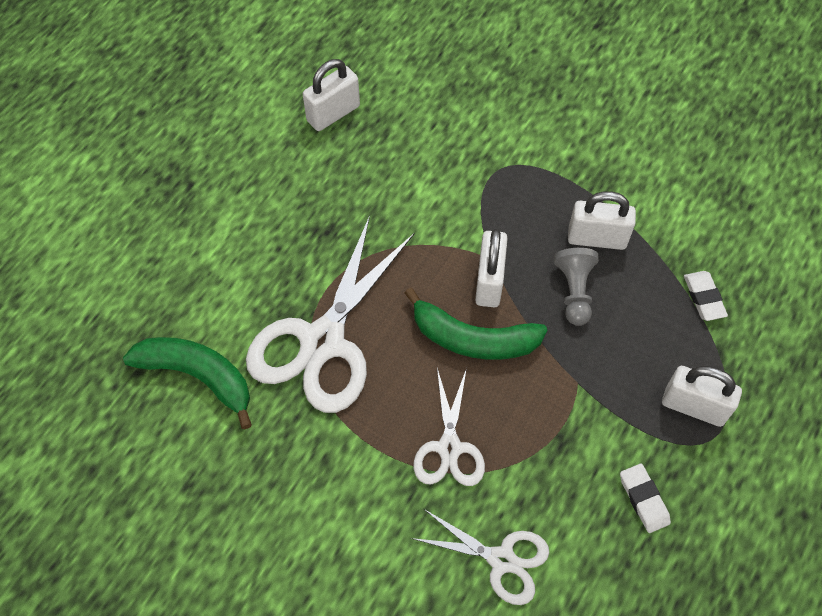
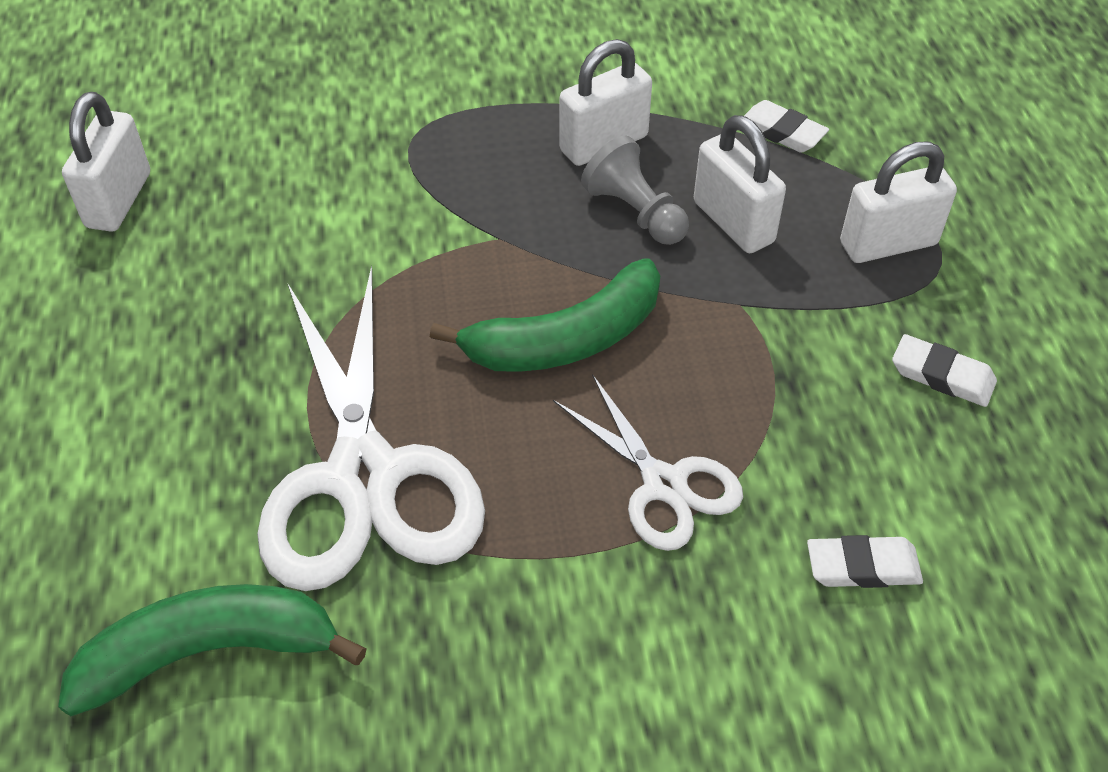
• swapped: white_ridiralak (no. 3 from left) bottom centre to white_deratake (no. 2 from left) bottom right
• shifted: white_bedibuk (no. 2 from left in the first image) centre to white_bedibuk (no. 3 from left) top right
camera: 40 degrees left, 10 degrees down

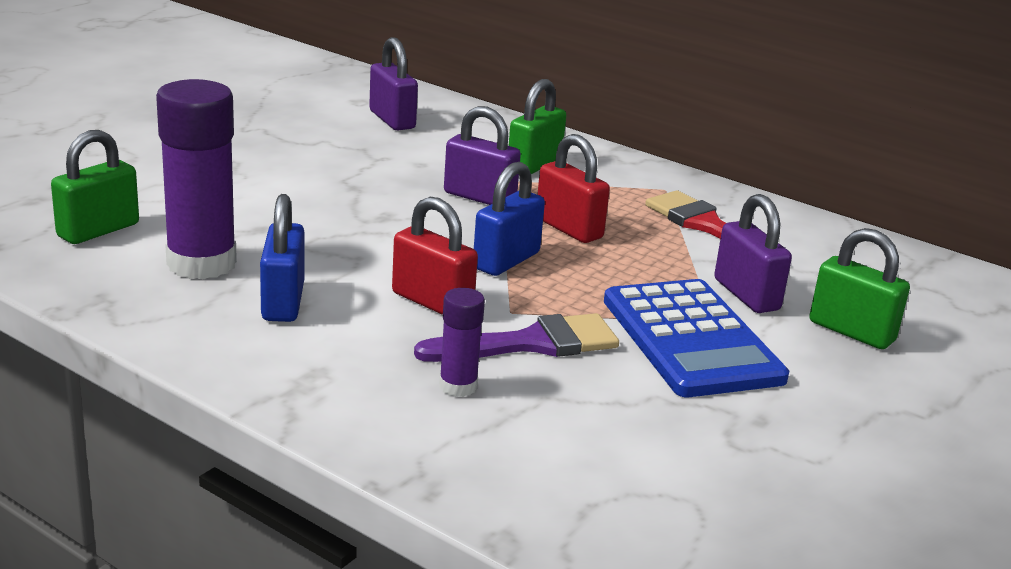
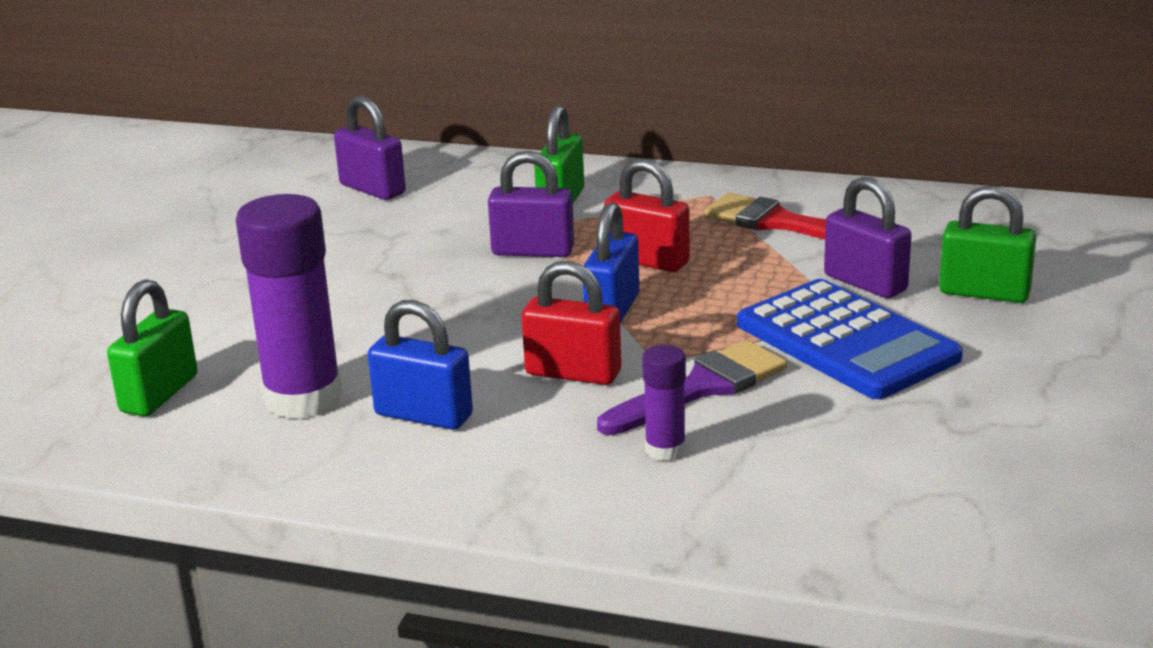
• rotated: blue_bedibuk (no. 1 from left) middle left = centre 45 degrees counterclockwise
camera: 15 degrees left, 0 degrees up

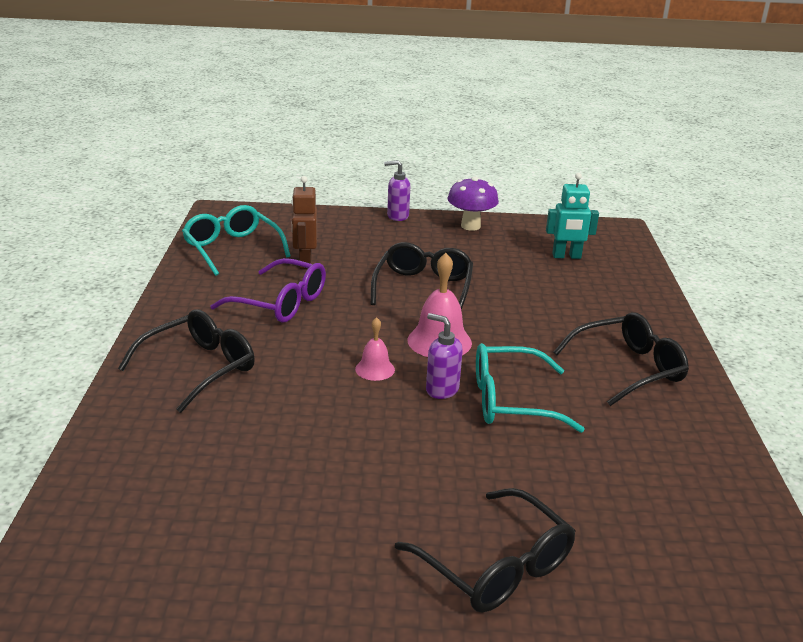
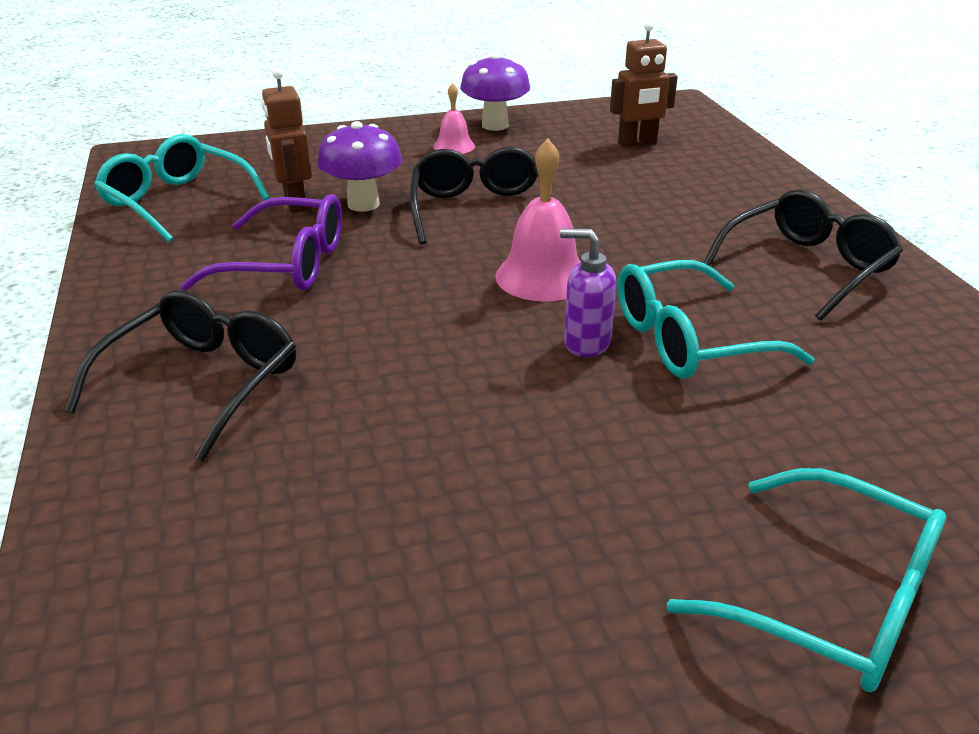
• shifted: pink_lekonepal (no. 1 from left) centre to top centre
• gone: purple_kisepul (no. 1 from left) top centre
• repainted: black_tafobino (no. 3 from left) bottom centre to turquoise_tafobino (no. 3 from left) bottom right
• repainted: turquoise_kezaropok middle right to brown_kezaropok (no. 2 from left) top centre
• new: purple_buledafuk (no. 1 from left) top centre
camera: 15 degrees left, 5 degrees up

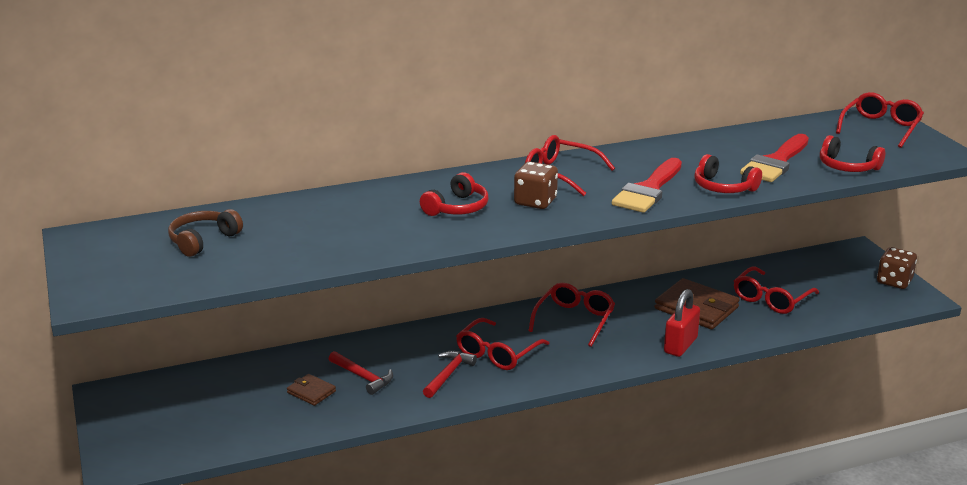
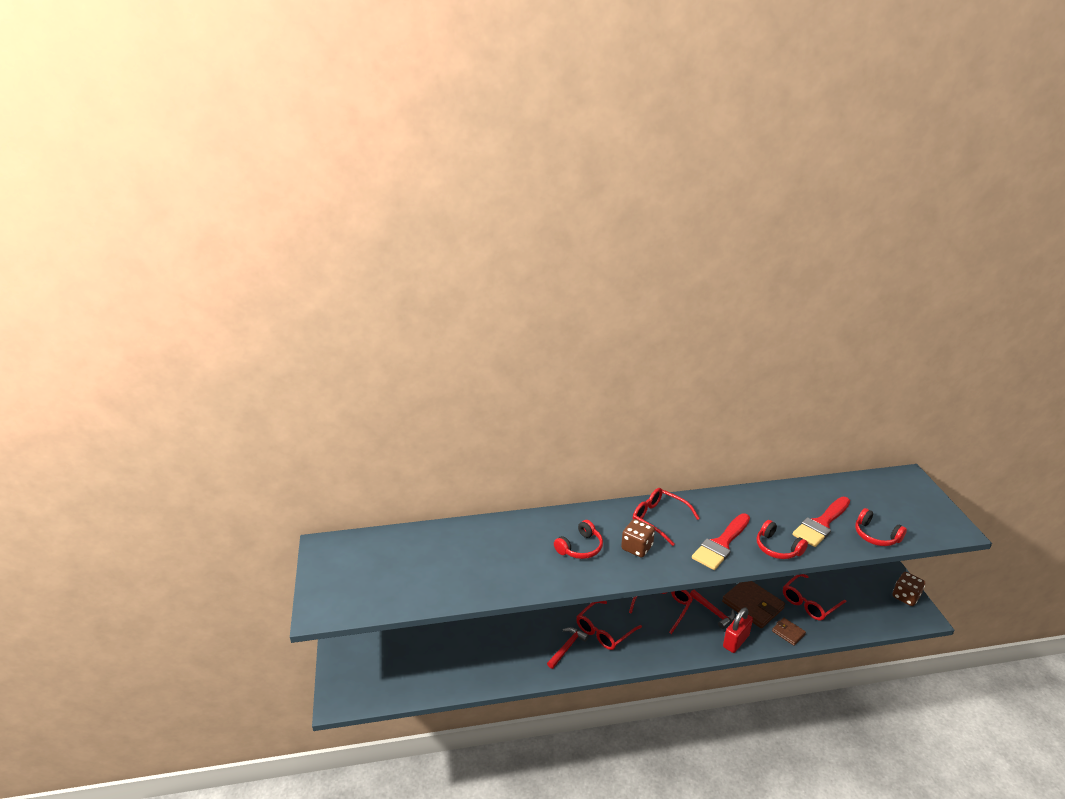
• gone: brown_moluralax middle left
• shifted: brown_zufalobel (no. 1 from left in the first image) bottom left to brown_zufalobel (no. 2 from left) bottom right
• shifted: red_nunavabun (no. 1 from left in the first image) bottom centre to red_nunavabun (no. 2 from left) bottom right
• gone: red_tafobino (no. 5 from left) top right
camera: 10 degrees right, 5 degrees up

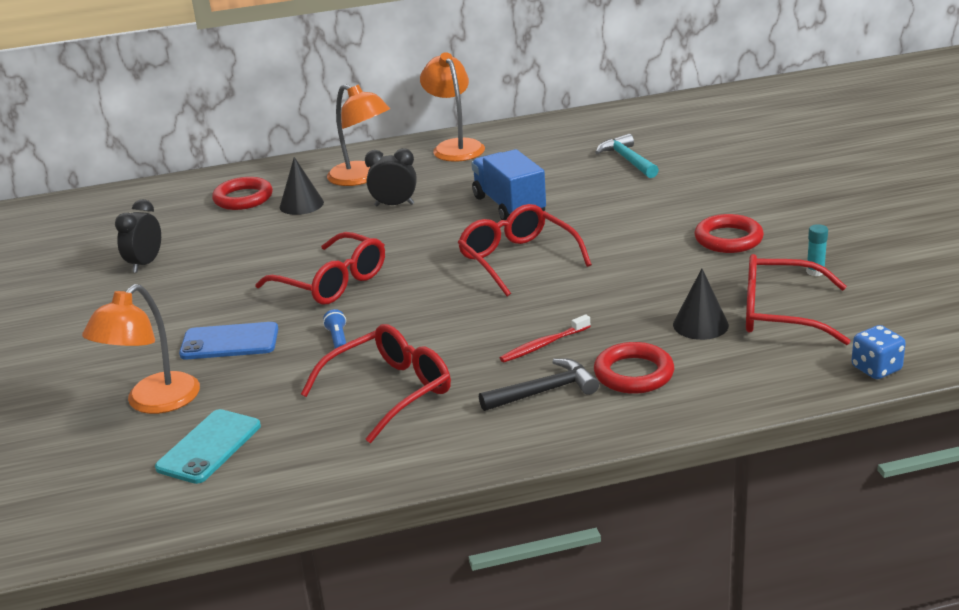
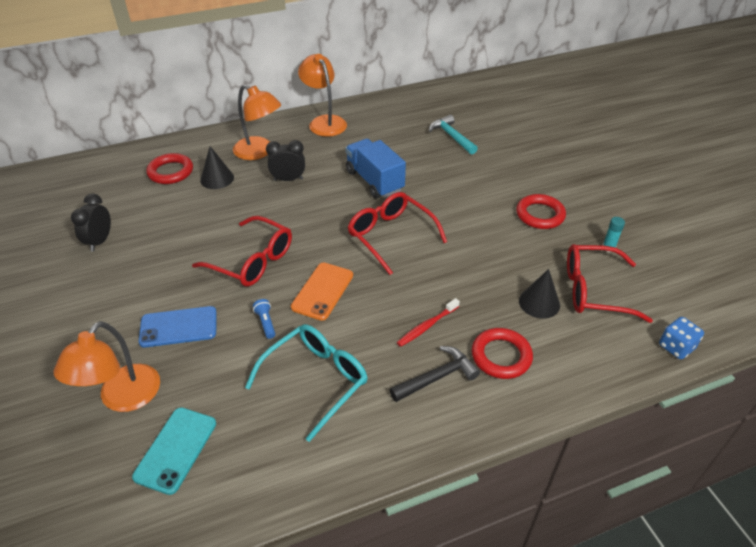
• repainted: red_tafobino (no. 2 from left) centre to turquoise_tafobino bottom centre
• new: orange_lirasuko centre
camera: 10 degrees left, 15 degrees up

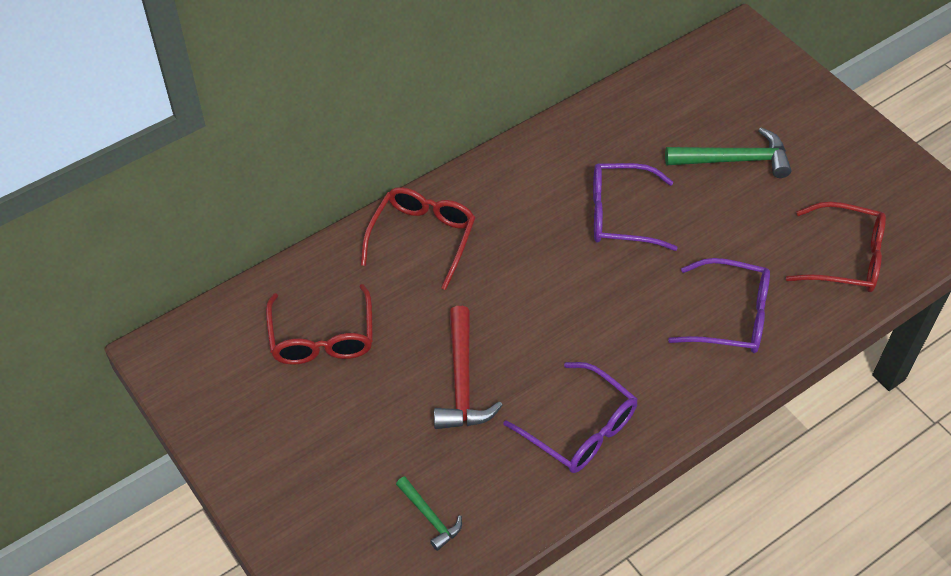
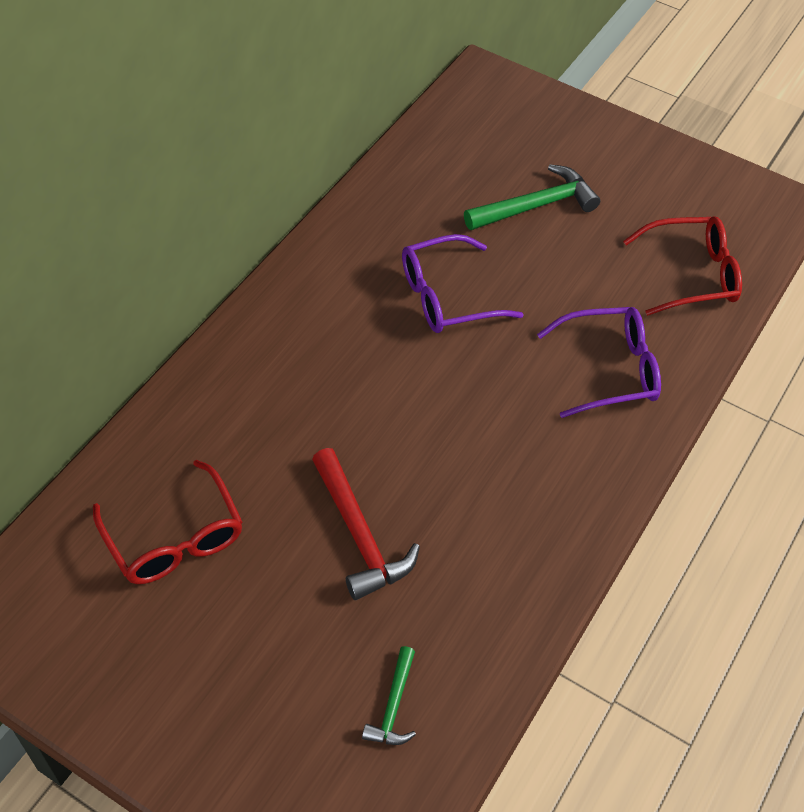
• gone: red_tafobino (no. 2 from left) centre
• rotated: green_nunavabun (no. 1 from left) bottom centre = bottom centre 75 degrees clockwise
• gone: purple_tafobino (no. 1 from left) bottom centre
camera: 25 degrees left, 0 degrees up

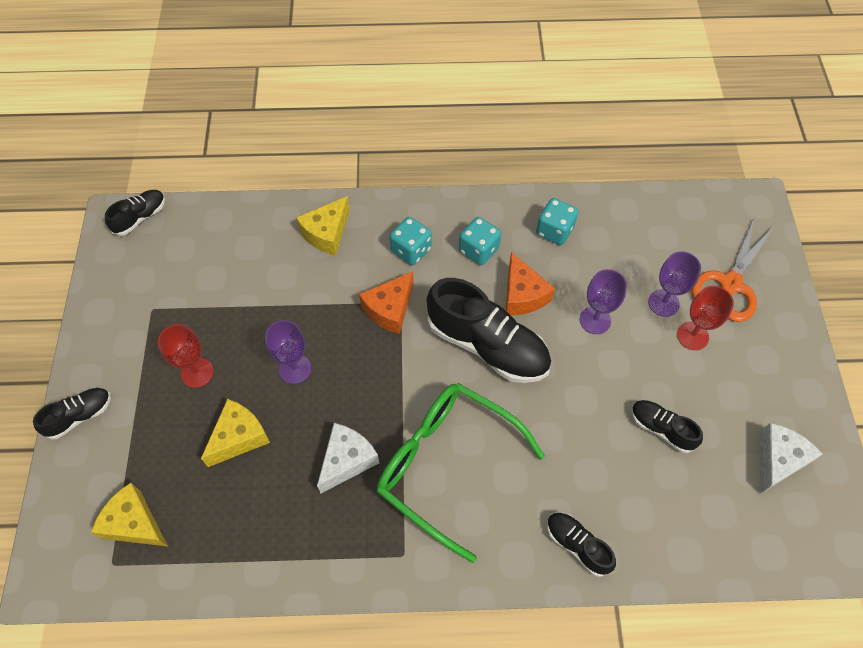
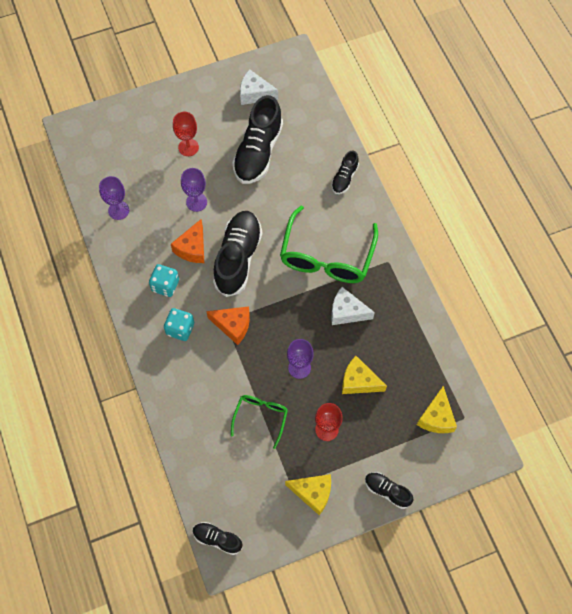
• shifted: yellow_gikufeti (no. 3 from left in the first image) centre to yellow_gikufeti (no. 1 from left) bottom centre
• rotated: orange_gikufeti (no. 2 from left in the first image) centre = middle left 150 degrees clockwise
• gone: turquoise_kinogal (no. 3 from left) centre
• scaled: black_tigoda (no. 5 from left in the first image) middle right = top centre x1.98
• shifted: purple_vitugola (no. 3 from left in the first image) middle right to purple_vitugola (no. 1 from left) top left
• gone: orange_ridiralak middle right
• new: green_tafobino (no. 1 from left) bottom centre
camera: 110 degrees left, 5 degrees up

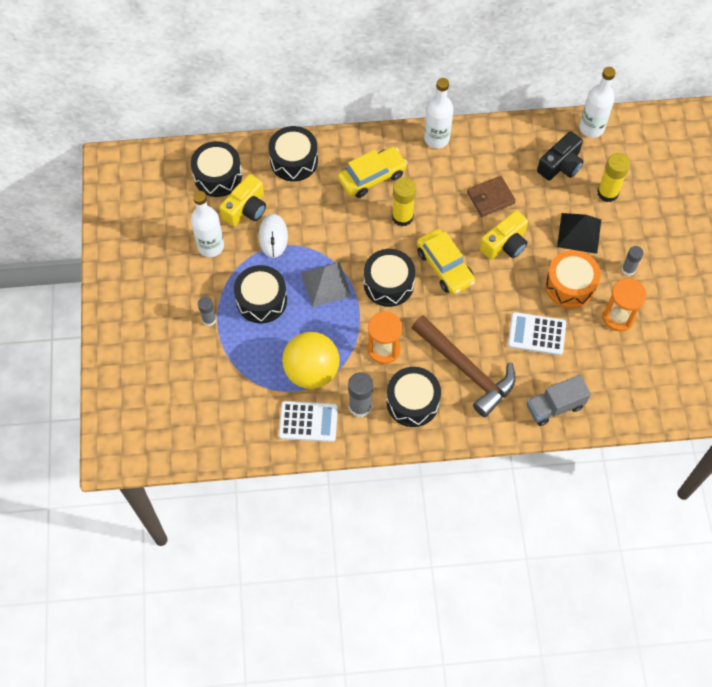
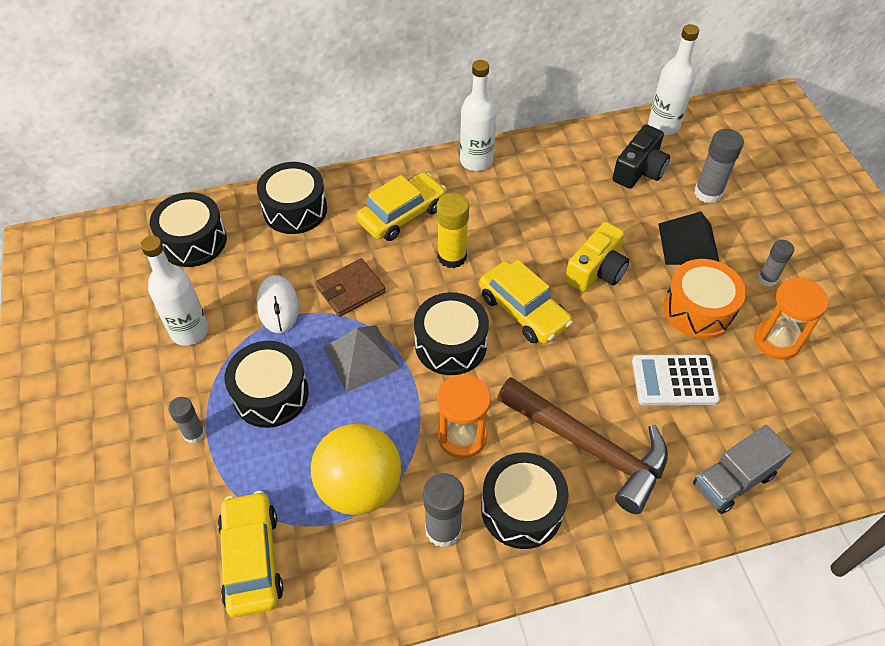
• gone: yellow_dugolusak (no. 1 from left) top centre
• gone: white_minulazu (no. 1 from left) centre
• shifted: brown_zufalobel top right to centre
• repainted: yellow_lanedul (no. 2 from left) top right to grey_lanedul (no. 3 from left) top right
• new: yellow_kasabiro (no. 1 from left) bottom left
camera: 10 degrees left, 10 degrees down

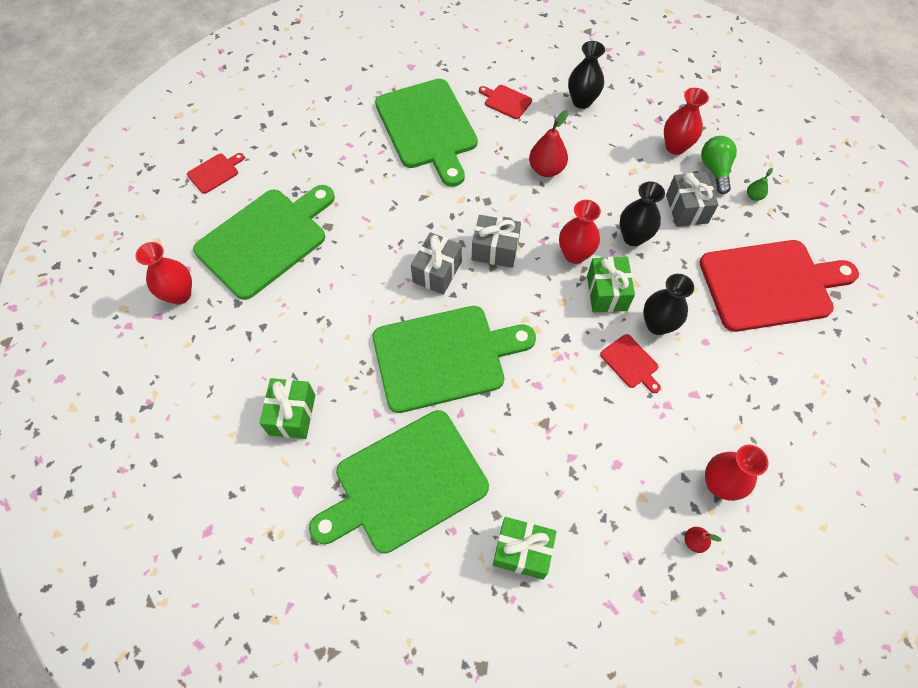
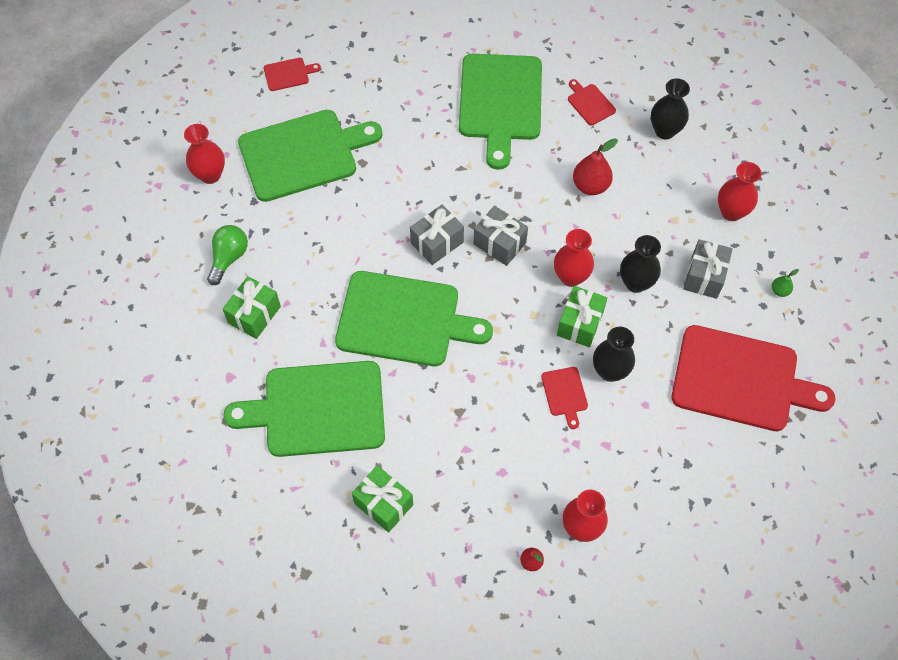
• shifted: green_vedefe top right to middle left
camera: 25 degrees right, 0 degrees up

